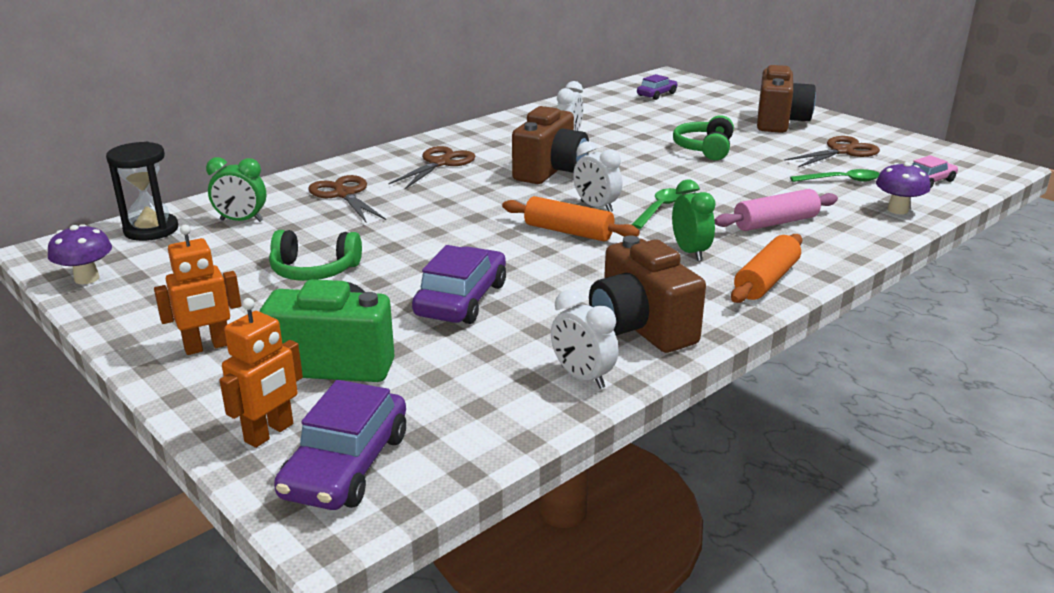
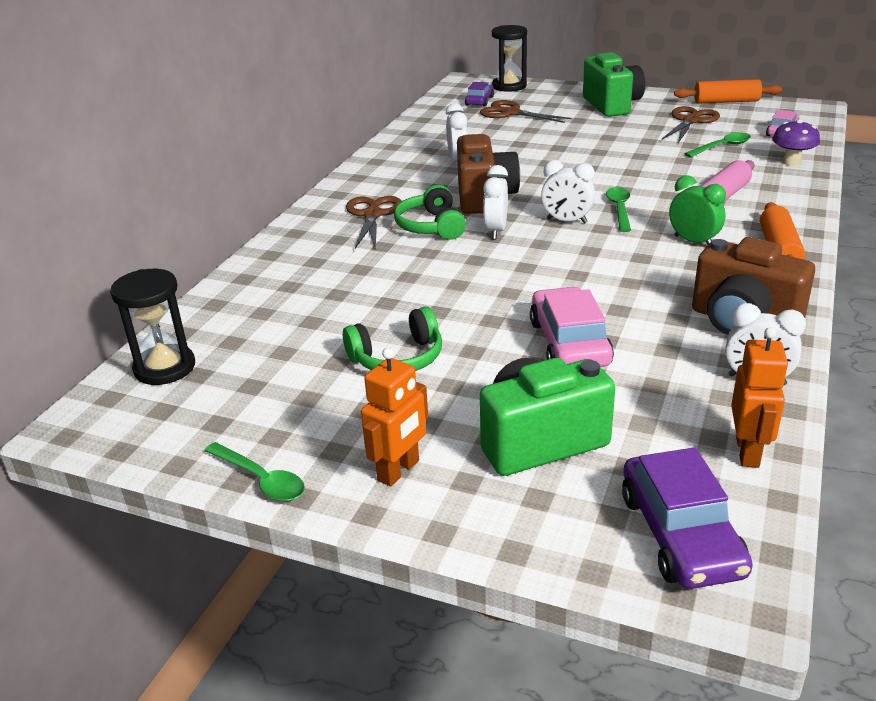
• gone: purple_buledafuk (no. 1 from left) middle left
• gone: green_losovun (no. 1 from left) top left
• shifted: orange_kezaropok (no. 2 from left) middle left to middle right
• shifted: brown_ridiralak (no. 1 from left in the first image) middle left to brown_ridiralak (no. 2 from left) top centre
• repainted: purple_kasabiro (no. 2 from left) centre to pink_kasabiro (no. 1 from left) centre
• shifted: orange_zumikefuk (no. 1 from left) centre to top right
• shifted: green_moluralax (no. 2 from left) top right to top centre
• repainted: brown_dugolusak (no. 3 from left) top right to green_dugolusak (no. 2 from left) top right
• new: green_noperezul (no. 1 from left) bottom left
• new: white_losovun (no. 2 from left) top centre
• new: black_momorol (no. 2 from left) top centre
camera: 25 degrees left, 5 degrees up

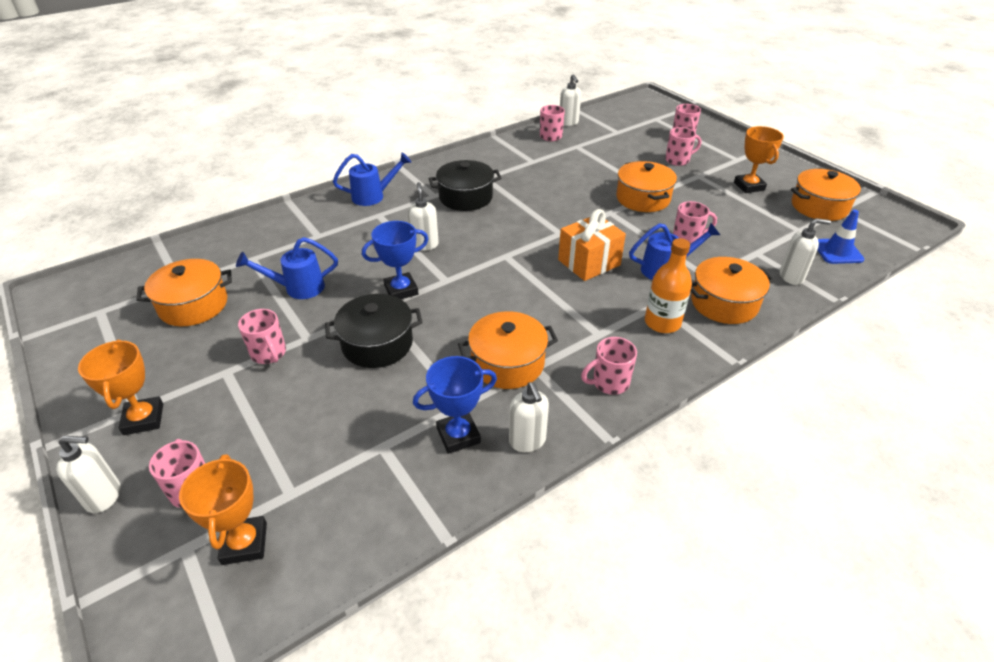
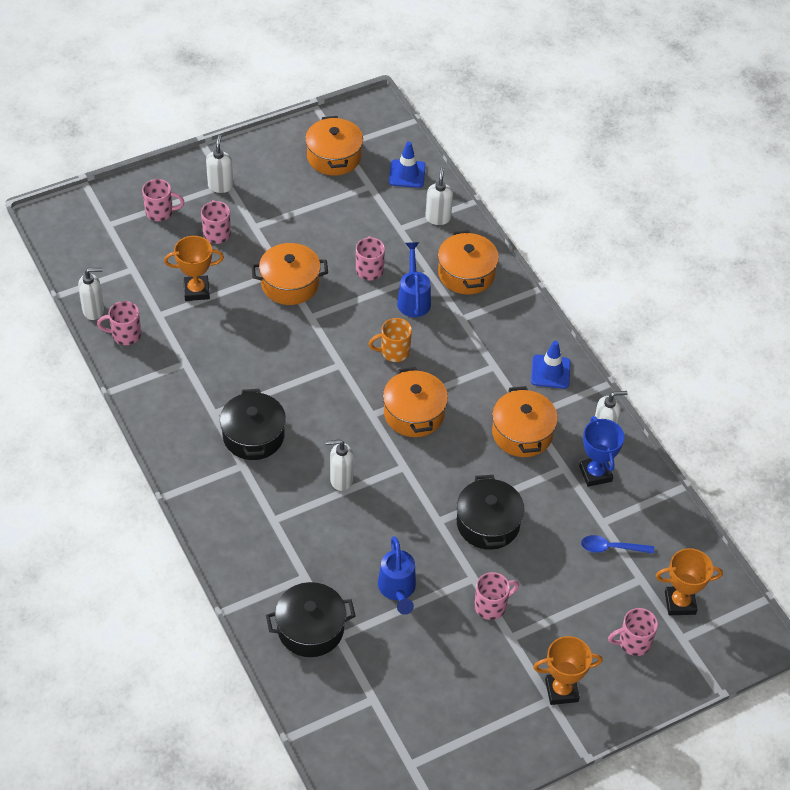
• shifted: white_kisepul (no. 1 from left in the first image) bottom left to white_kisepul (no. 2 from left) top left
• shifted: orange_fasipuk (no. 1 from left in the first image) middle left to orange_fasipuk (no. 3 from left) centre
• gone: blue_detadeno (no. 2 from left) top centre
• gone: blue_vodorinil (no. 1 from left) centre
• swapped: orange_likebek centre to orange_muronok centre
• swapped: pink_muronok (no. 4 from left) centre to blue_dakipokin (no. 2 from left) middle right
• gone: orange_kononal middle right
• shifted: orange_vodorinil (no. 3 from left in the first image) top right to orange_vodorinil (no. 1 from left) middle left
• new: black_fasipuk (no. 2 from left) bottom centre
• new: blue_noperezul bottom right
camera: 85 degrees left, 10 degrees up

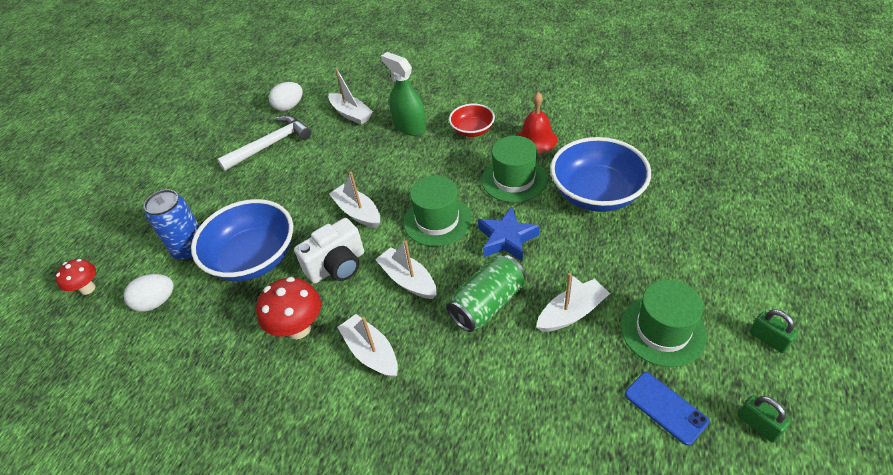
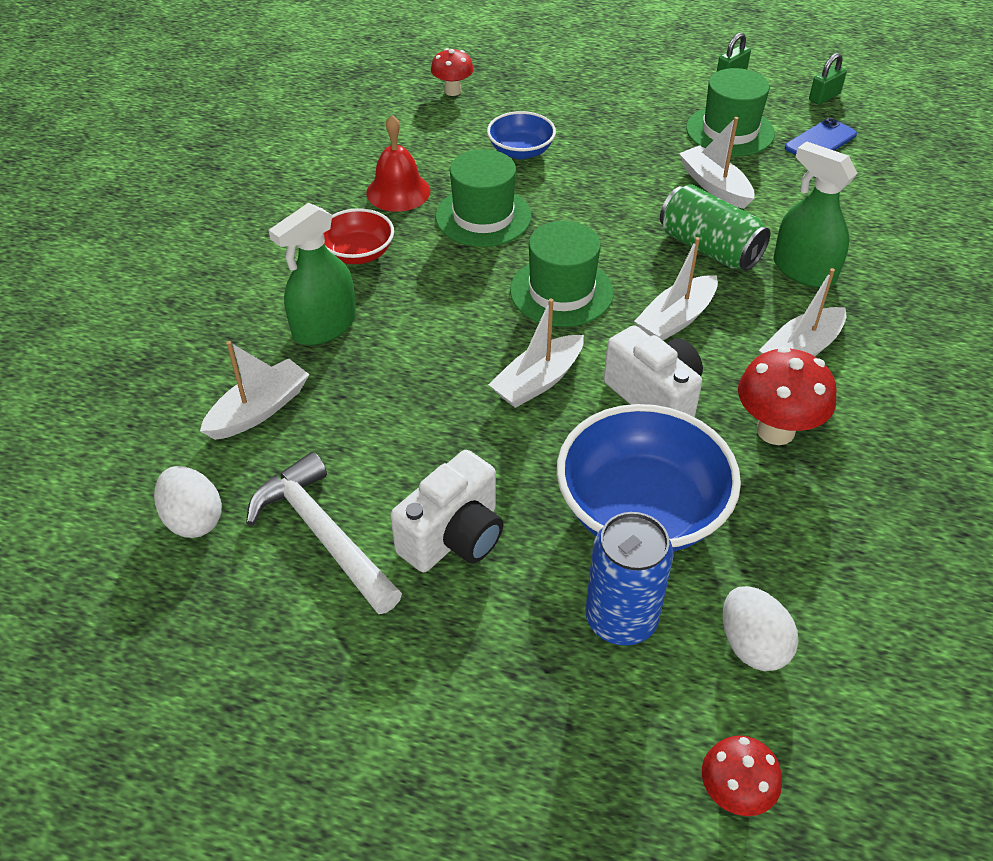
• gone: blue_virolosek centre
• scaled: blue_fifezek (no. 2 from left in the first image) middle right = top centre x0.54
• new: white_dugolusak (no. 1 from left) centre
• new: red_buledafuk (no. 1 from left) top centre
• new: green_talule (no. 2 from left) top right
camera: 95 degrees left, 0 degrees up

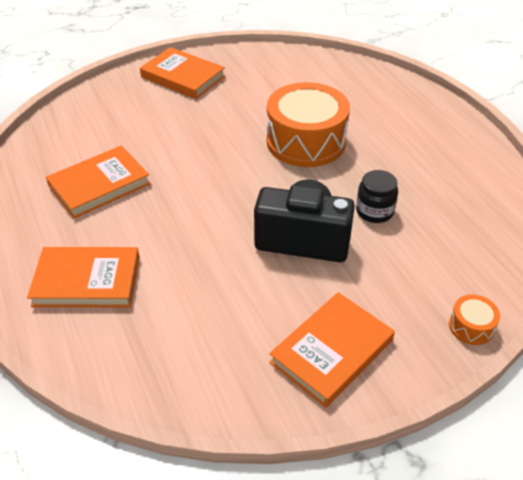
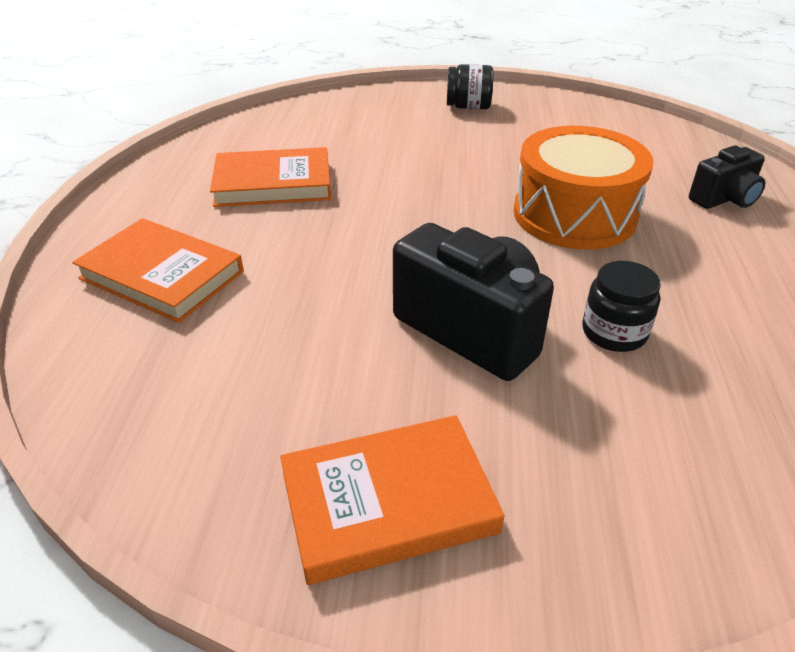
• swapped: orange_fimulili (no. 3 from left) top centre to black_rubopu (no. 1 from left) top centre
• gone: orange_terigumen (no. 2 from left) middle right
• new: black_dugolusak (no. 2 from left) top right
camera: 30 degrees right, 5 degrees down

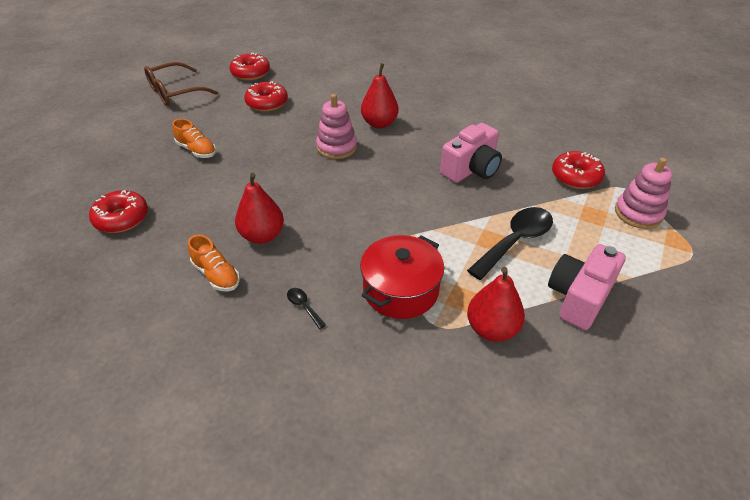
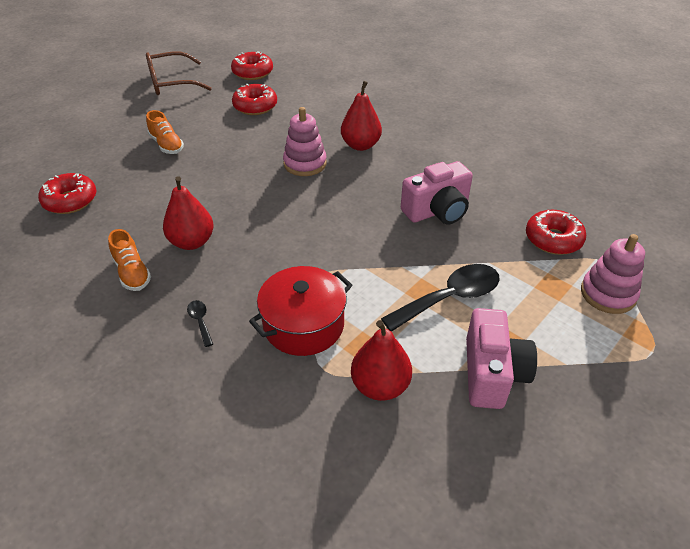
• rotated: pink_dugolusak (no. 2 from left) middle right = middle right 135 degrees clockwise
camera: 15 degrees right, 0 degrees up

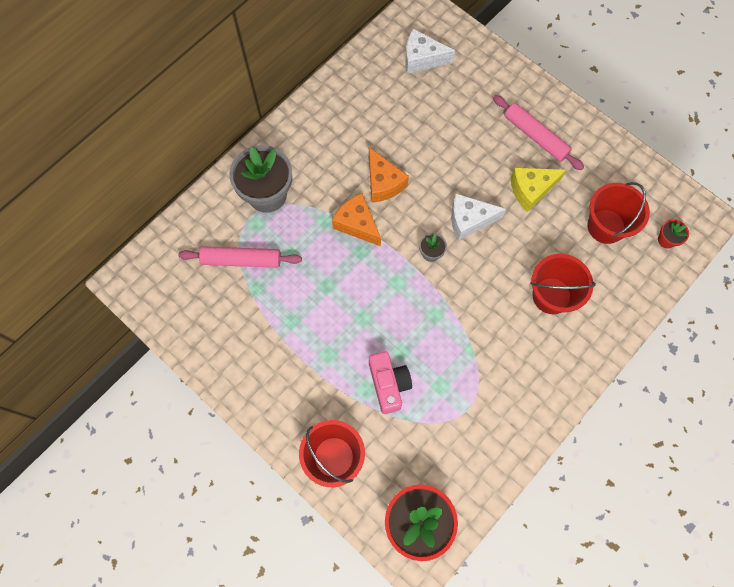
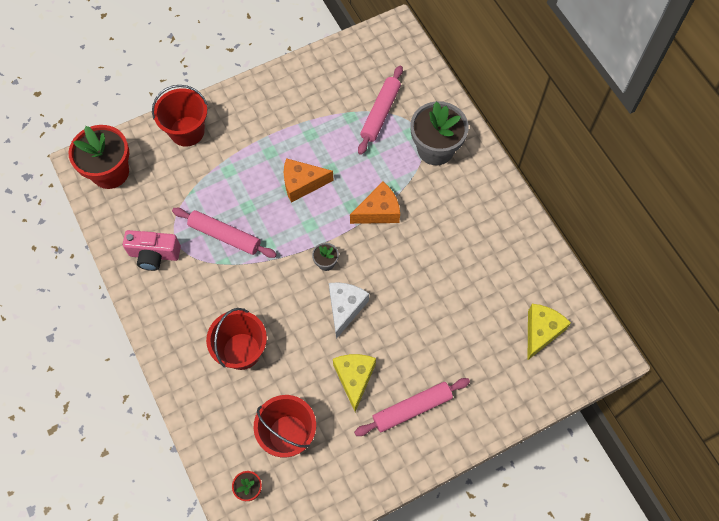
• shifted: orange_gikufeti (no. 2 from left in the first image) top centre to orange_gikufeti (no. 1 from left) centre
• shifted: pink_dugolusak centre to middle left
• repainted: white_gikufeti (no. 1 from left) top centre to yellow_gikufeti (no. 2 from left) middle right
• new: pink_zumikefuk (no. 1 from left) middle left
camera: 110 degrees right, 5 degrees down

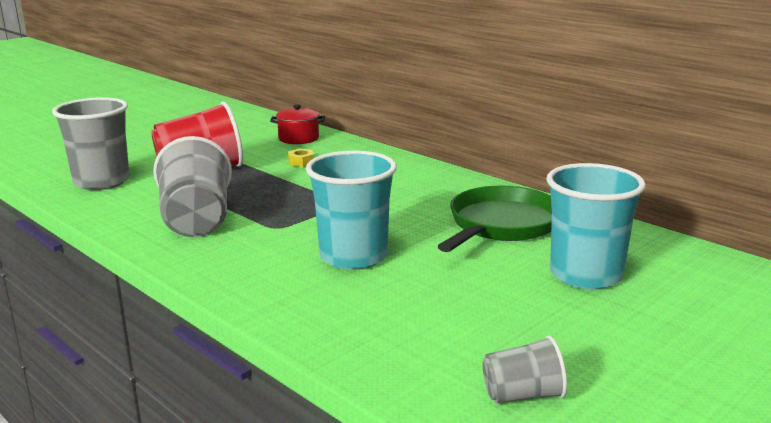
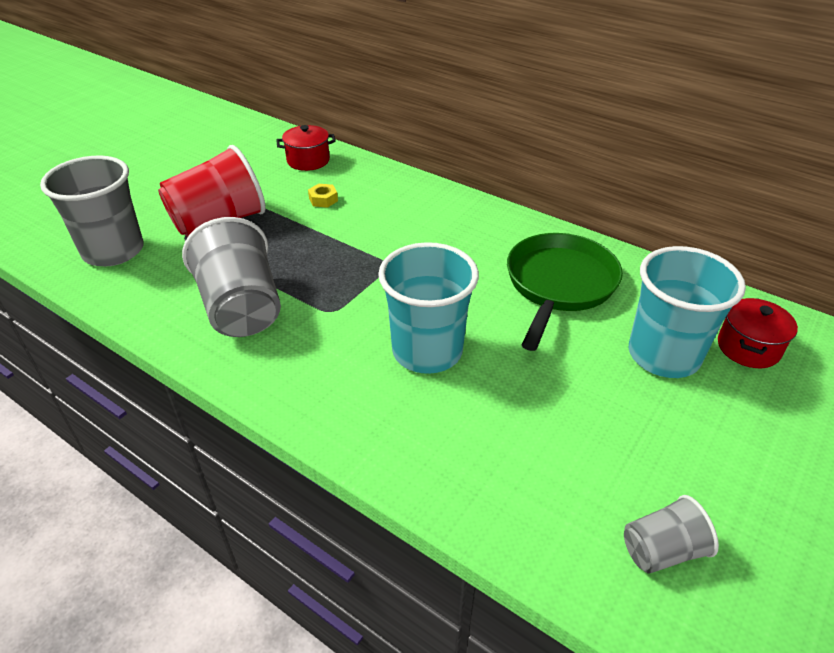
• new: red_fasipuk (no. 2 from left) middle right
camera: 10 degrees left, 20 degrees up

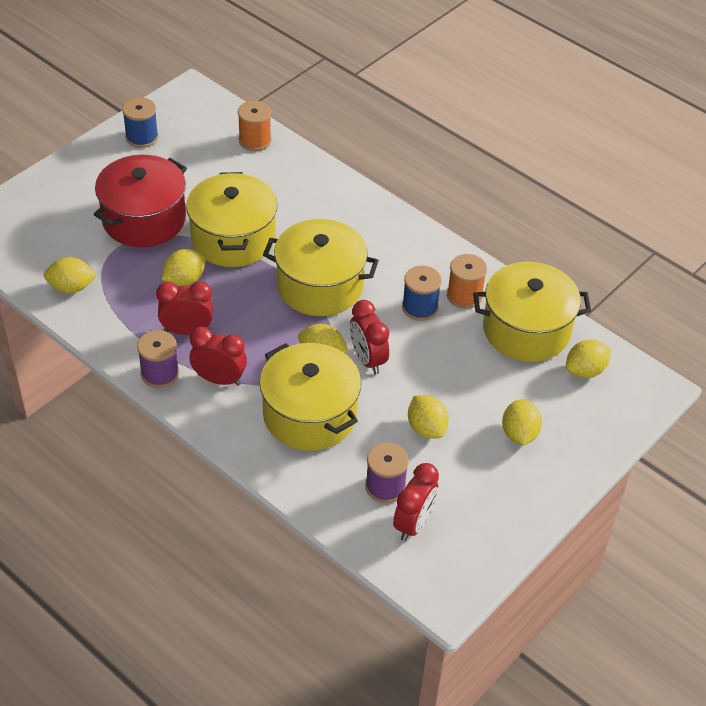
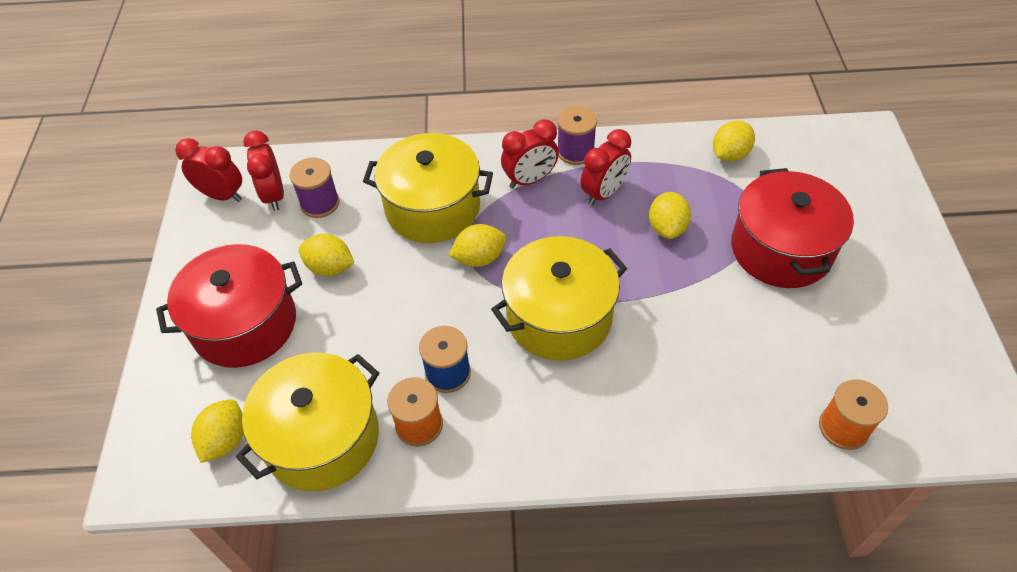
• gone: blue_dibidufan (no. 1 from left) top left
• gone: yellow_fasipuk (no. 1 from left) top left
• shifted: red_losovun (no. 3 from left in the first image) centre to red_losovun (no. 1 from left) top left
• swapped: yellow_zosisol (no. 5 from left) middle right to red_fasipuk (no. 1 from left) middle left
camera: 140 degrees right, 5 degrees up

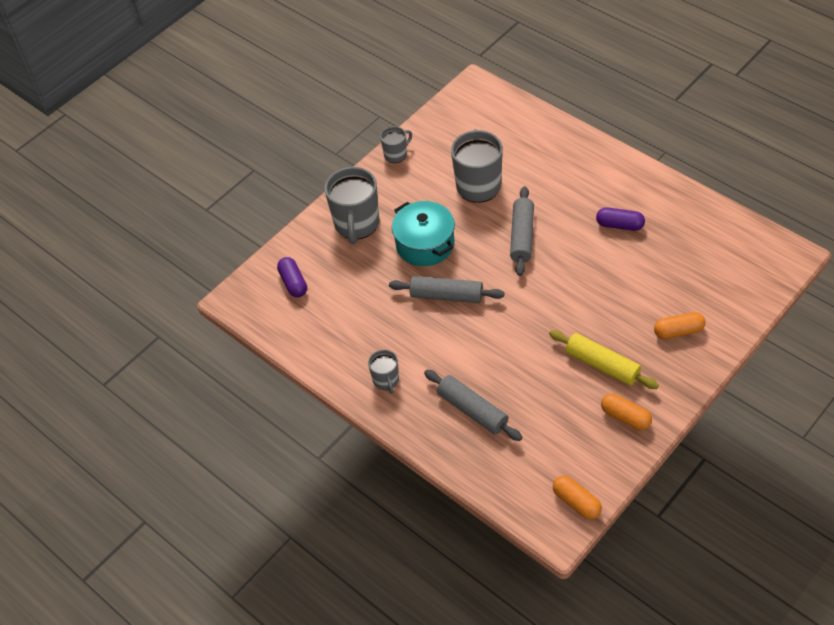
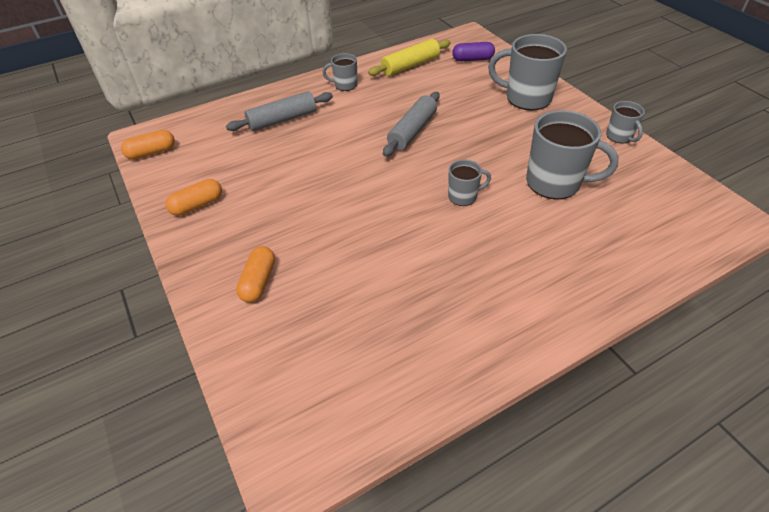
• gone: turquoise_fasipuk centre
• swapped: grey_zumikefuk (no. 3 from left) centre to grey_muronok (no. 2 from left) centre
• shifted: yellow_zumikefuk middle right to top centre
• gone: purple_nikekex (no. 2 from left) middle right
camera: 105 degrees right, 5 degrees down

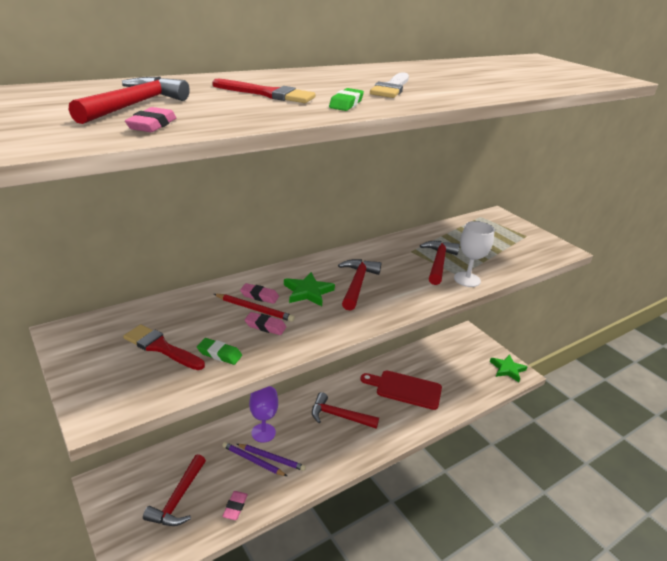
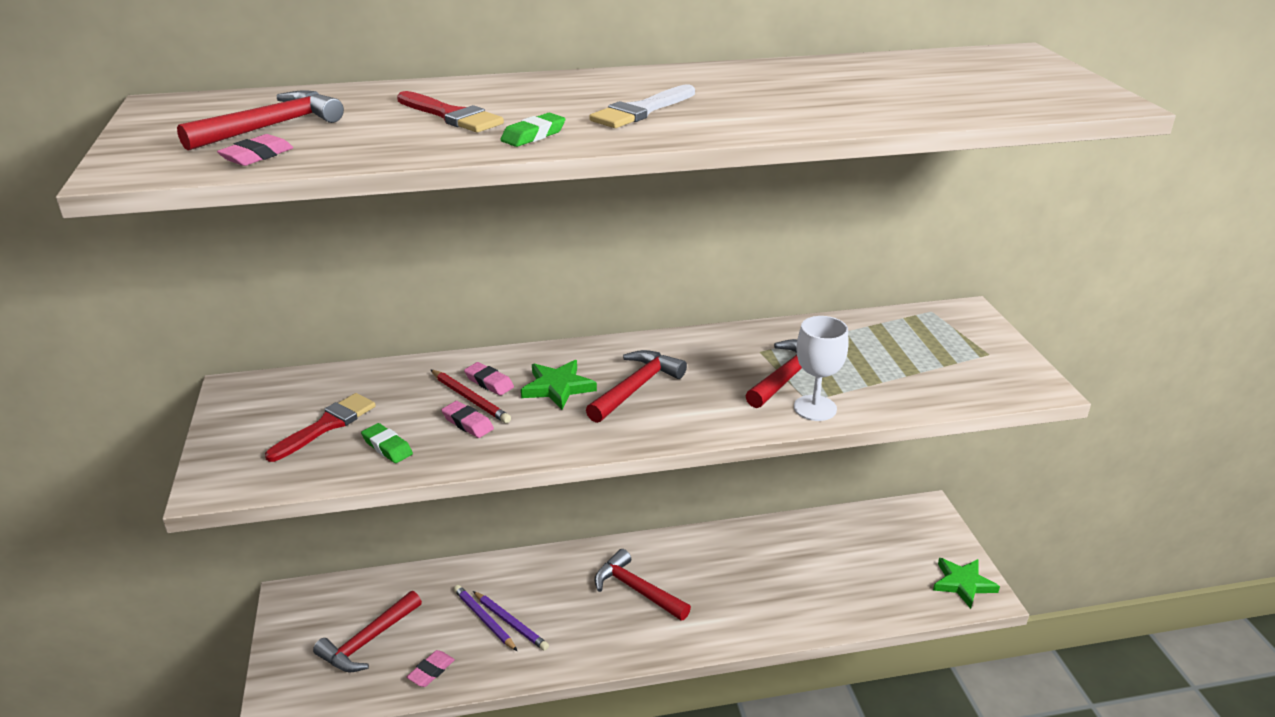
• rotated: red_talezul (no. 1 from left) middle left = middle left 75 degrees clockwise
• gone: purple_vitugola bottom centre
• gone: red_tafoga bottom centre
camera: 25 degrees right, 0 degrees up

